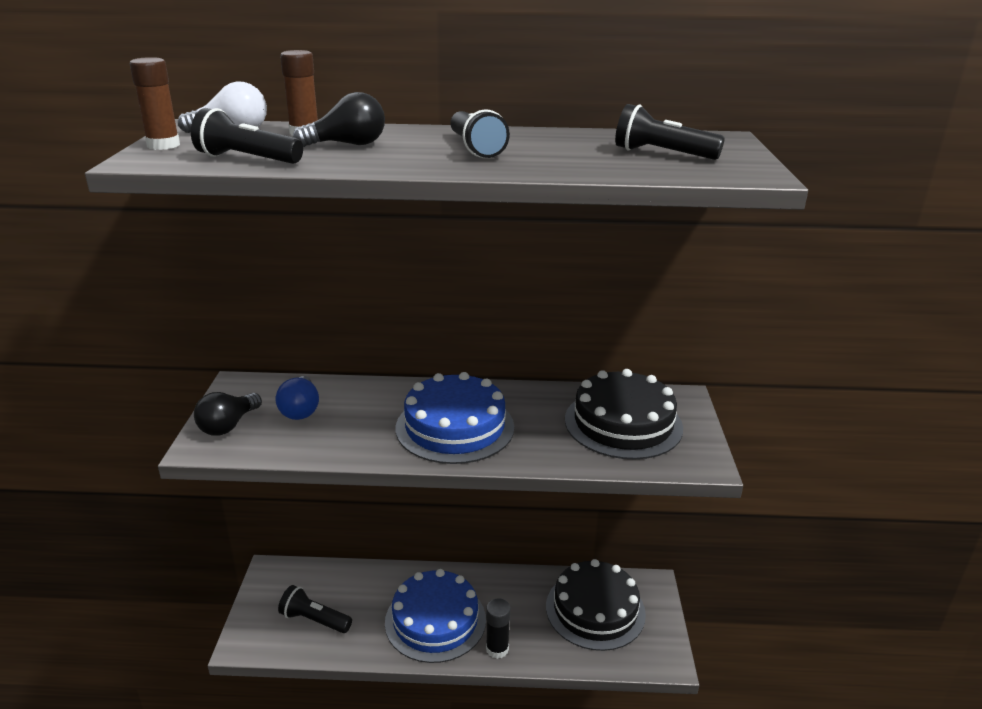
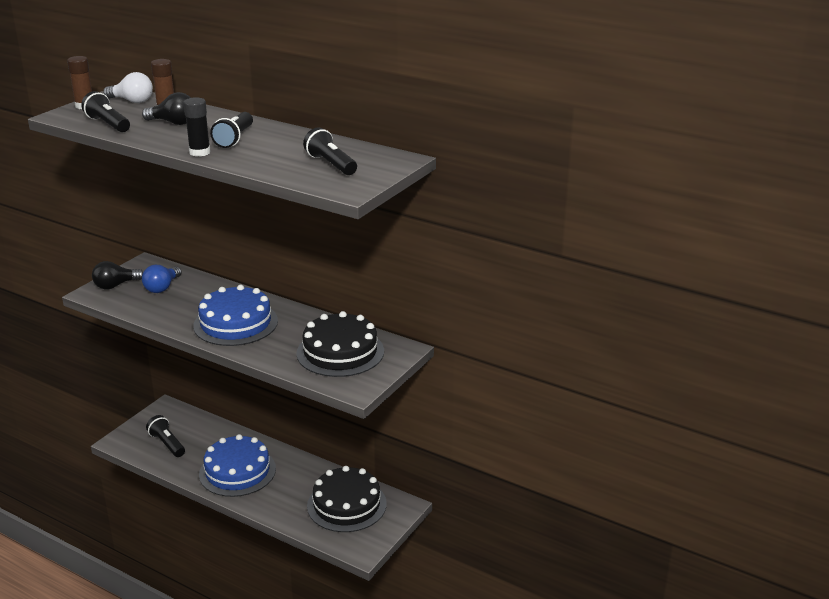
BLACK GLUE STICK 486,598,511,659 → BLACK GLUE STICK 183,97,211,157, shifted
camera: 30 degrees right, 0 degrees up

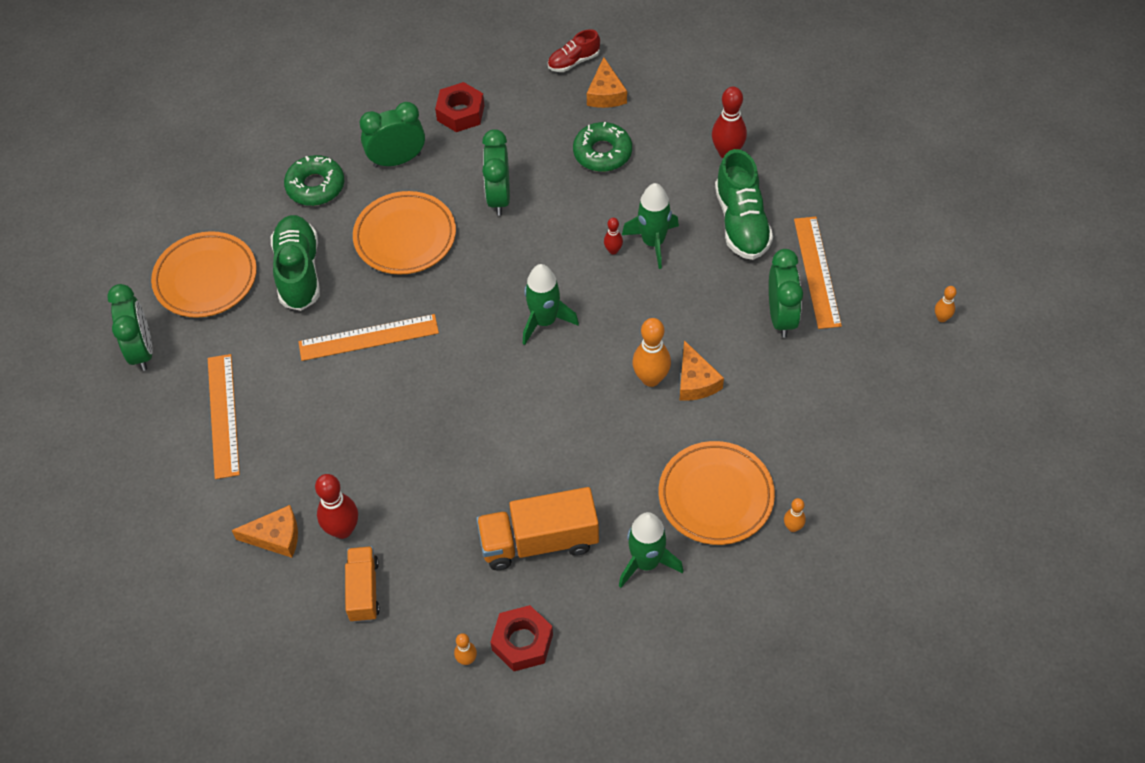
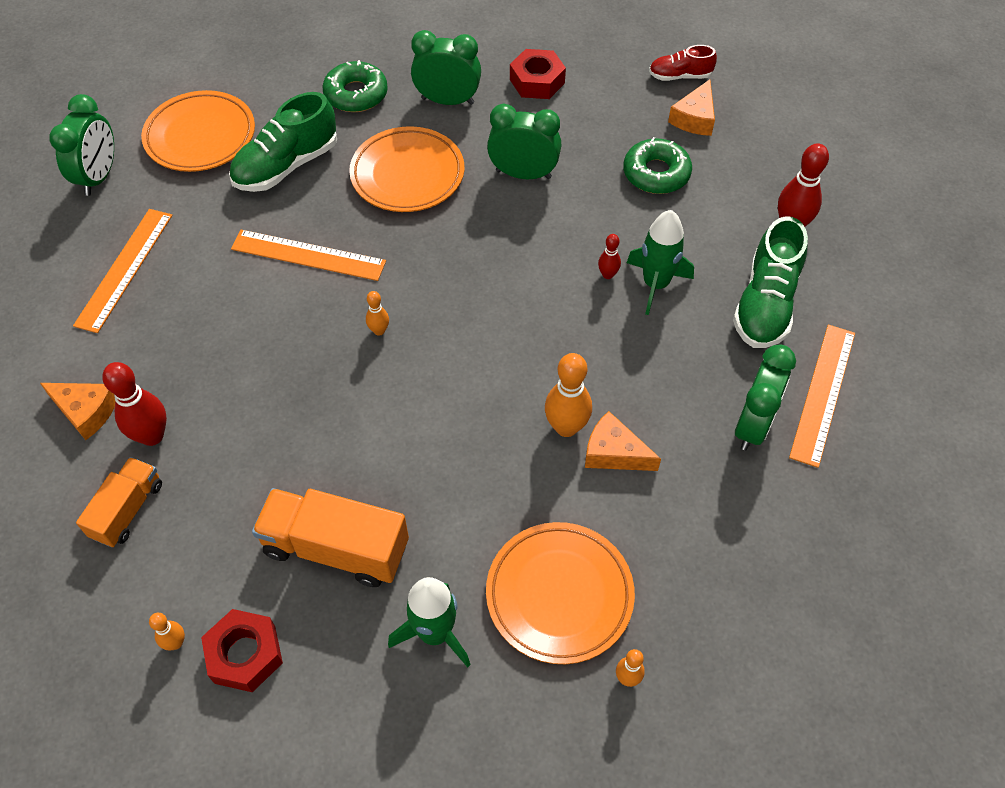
GREEN CLOCK 482,129,510,216 → GREEN CLOCK 487,104,562,179, 75 degrees clockwise
GREEN SHOE 271,215,320,311 → GREEN SHOE 229,92,337,192, 150 degrees counterclockwise
GREEN ROCKET 523,264,579,345 → -
ORANGE BOWLING PIN 935,286,957,322 → ORANGE BOWLING PIN 366,291,389,336, shifted
ORANGE CHEESE 679,340,724,401 → ORANGE CHEESE 585,411,661,471, 105 degrees clockwise
camera: 25 degrees right, 0 degrees up

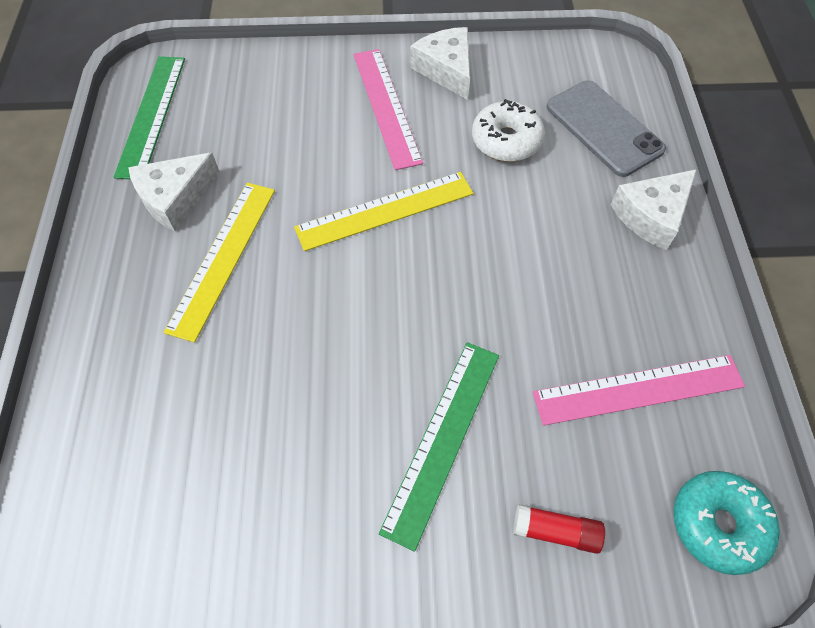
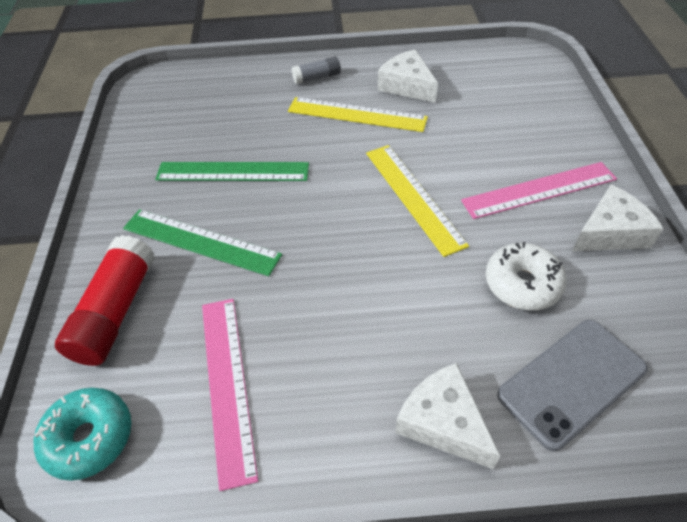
GREEN RULER 114,56,185,179 → GREEN RULER 155,162,309,181, shifted
RED GLUE STICK 513,504,605,554 → RED GLUE STICK 55,235,155,366, x1.90
- → GREY GLUE STICK 291,57,341,84
camera: 90 degrees right, 10 degrees down

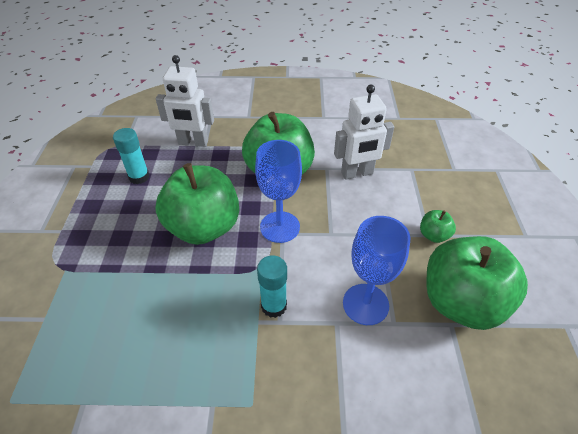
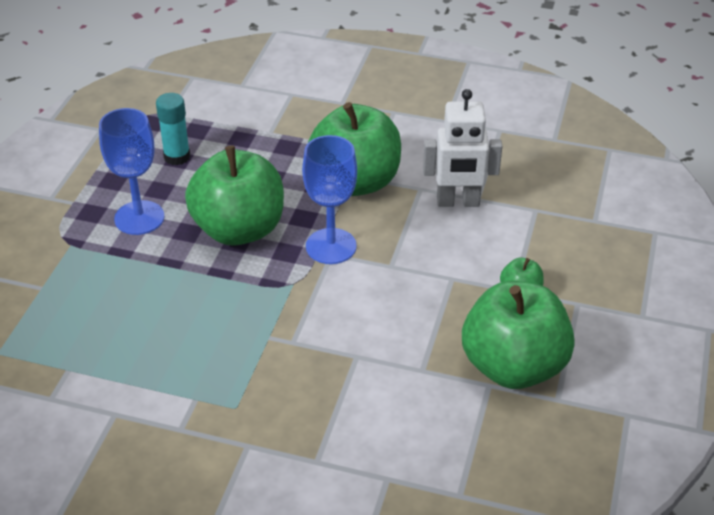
WHITE ROBOT 156,55,214,147 → -
BLUE GOBLET 343,216,410,325 → BLUE GOBLET 99,108,165,235, shifted
TURQUOISE GLUE STICK 257,256,287,318 → -
camera: 15 degrees right, 5 degrees down

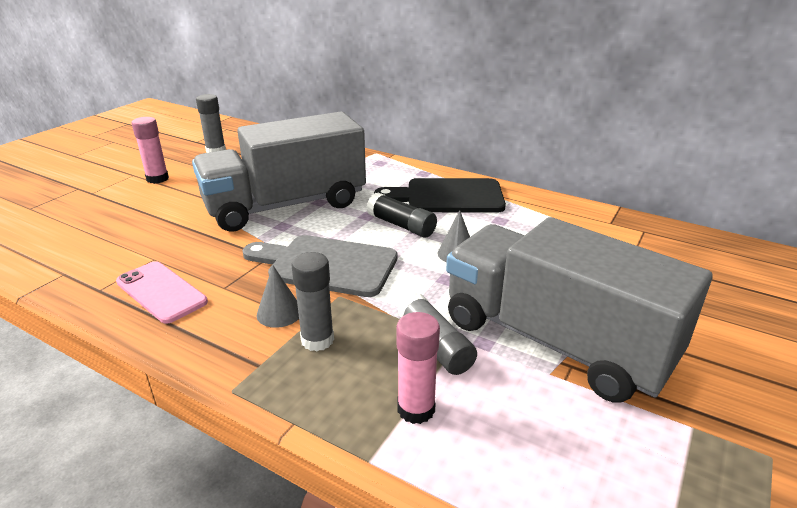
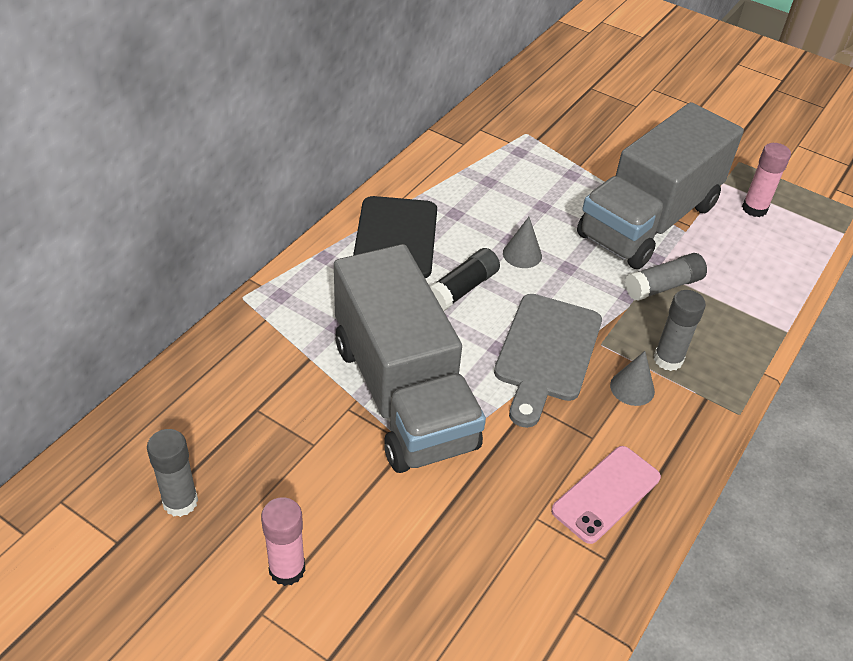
PINK GLUE STICK 396,312,440,424 → PINK GLUE STICK 742,143,791,217, shifted
camera: 90 degrees left, 15 degrees up

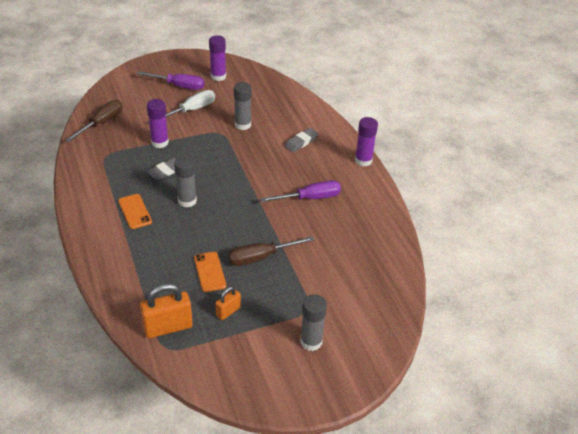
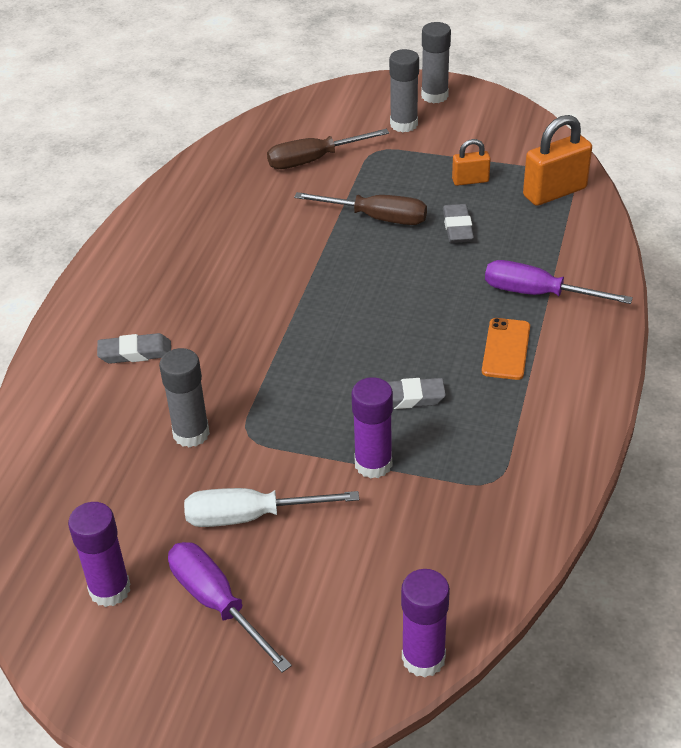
BROWN SCREWDRIVER 65,100,123,142 → BROWN SCREWDRIVER 267,129,389,169, shifted
PURPLE GLUE STICK 355,117,378,166 → PURPLE GLUE STICK 401,569,450,677, shifted
GREY GLUE STICK 174,156,197,208 → GREY GLUE STICK 421,22,451,103, shifted
PURPLE SCREWDRIVER 260,180,341,202 → PURPLE SCREWDRIVER 485,260,633,304, shifted
ORANGE PHONE 194,252,226,292 → GREY ERASER 443,204,474,243
ORANGE PADLOCK 140,283,193,338 → ORANGE PADLOCK 523,115,592,206, 45 degrees counterclockwise
camera: 140 degrees left, 0 degrees up

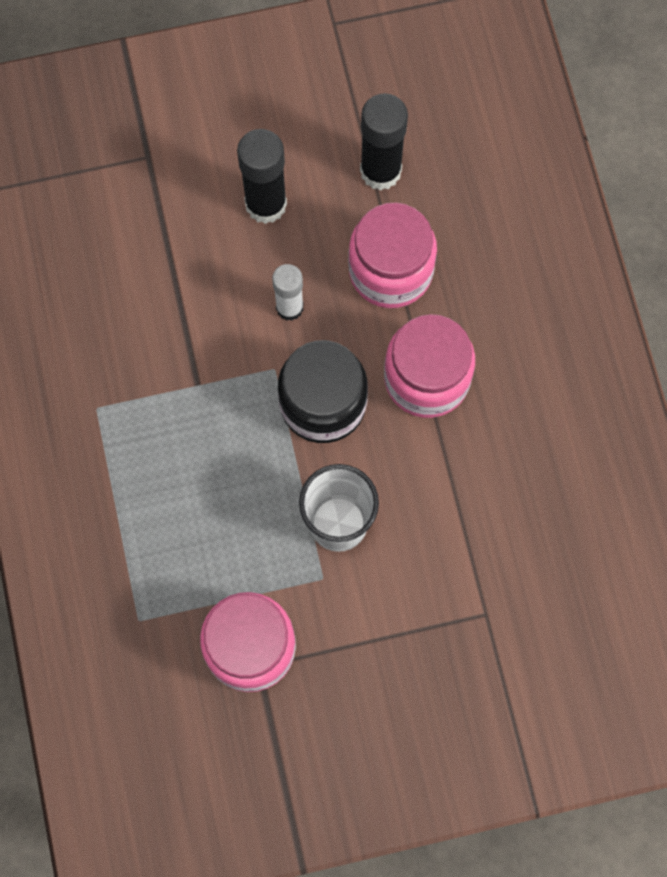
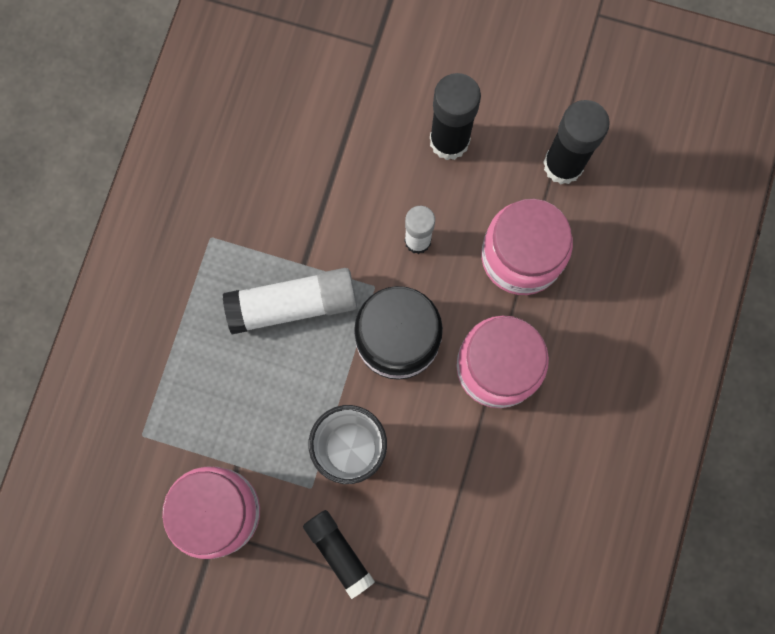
- → WHITE GLUE STICK 223,268,357,334
- → BLACK GLUE STICK 303,510,375,599
camera: 30 degrees right, 5 degrees up

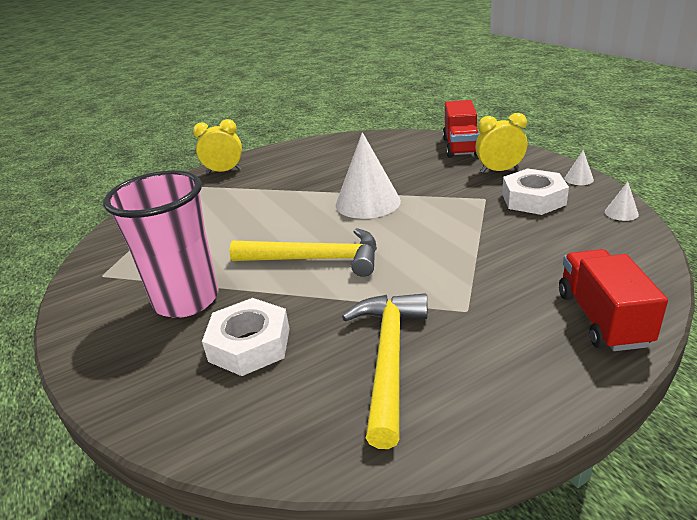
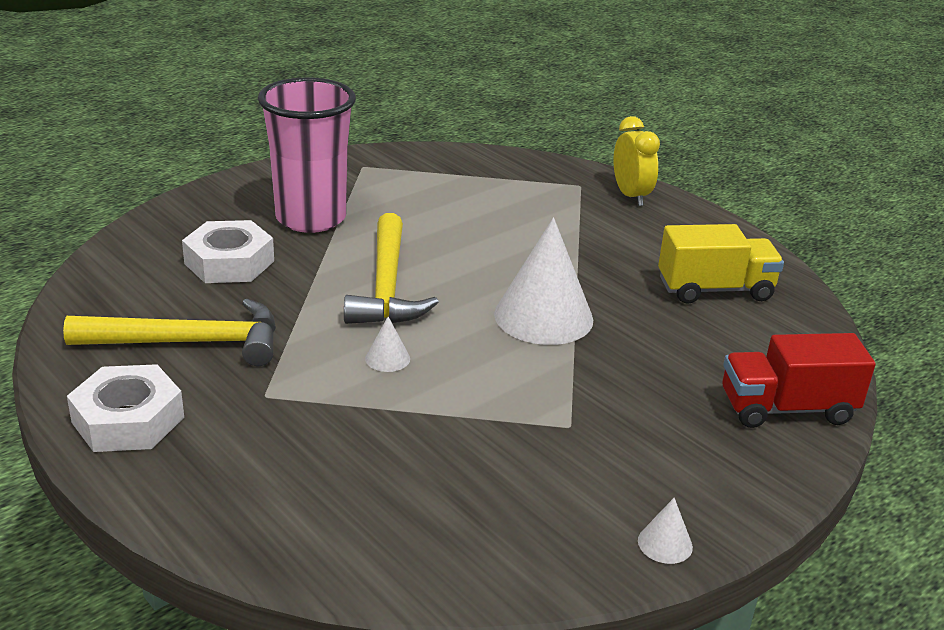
YELLOW CLOCK 475,113,527,173 → -
WHITE NUT 502,168,569,215 → WHITE NUT 67,364,184,452, shifted
WHITE CONE 605,182,639,221 → WHITE CONE 365,317,410,372, shifted
RED TRUCK 559,249,668,351 → -
- → YELLOW TRUCK 658,224,784,304
camera: 75 degrees right, 0 degrees up

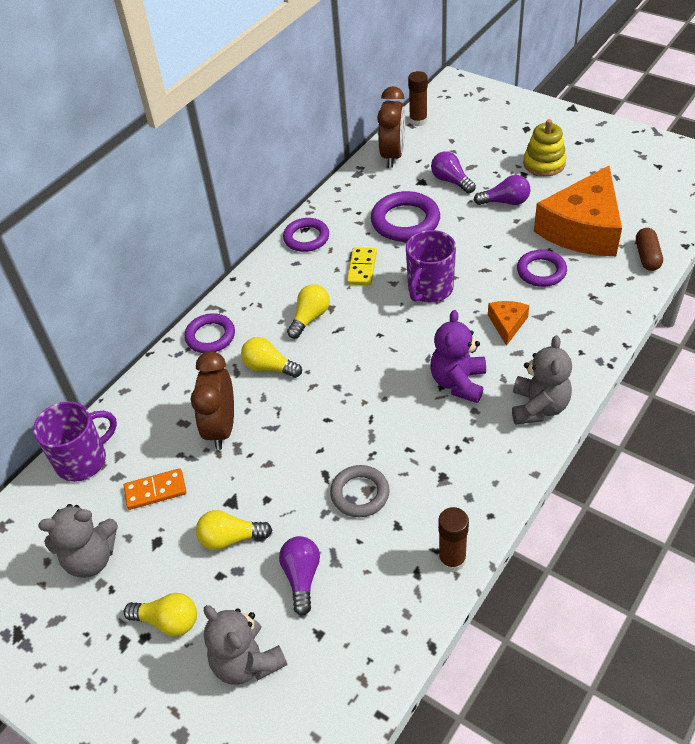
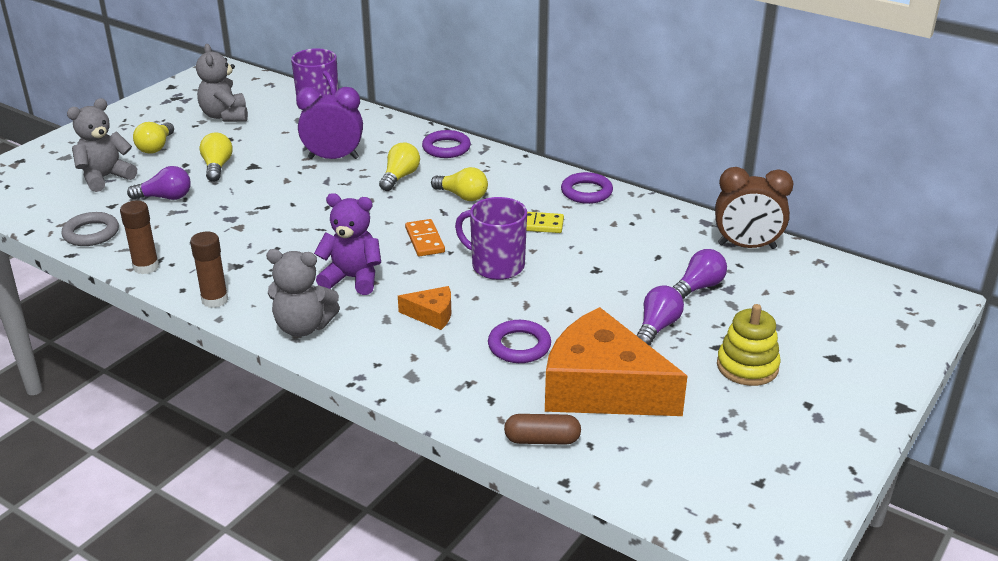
BROWN GLUE STICK 408,71,428,126 → BROWN GLUE STICK 190,232,228,308, shifted
PURPLE LIGHT BULB 474,175,530,205 → PURPLE LIGHT BULB 636,285,684,346, 150 degrees counterclockwise
PURPLE RING 371,191,440,242 → -
BROWN CLOCK 190,351,234,450 → PURPLE CLOCK 296,87,363,159
GREY RING 330,465,390,517 → GREY RING 62,212,119,246, shifted
ORANGE DOMINO 124,468,186,510 → ORANGE DOMINO 405,219,445,257, shifted
camera: 85 degrees right, 15 degrees down

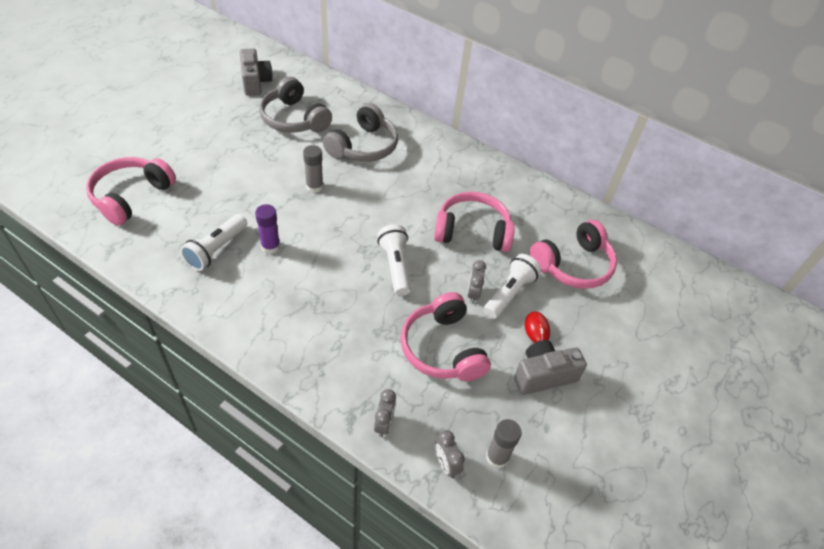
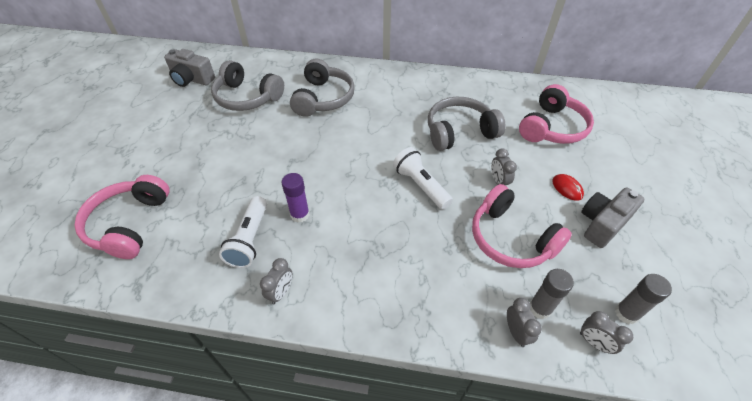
GREY CAMERA 240,48,273,96 → GREY CAMERA 164,49,215,87, 150 degrees clockwise
GREY GLUE STICK 303,145,323,193 → GREY GLUE STICK 530,269,574,319, shifted
PINK HEADPHONES 434,192,515,252 → GREY HEADPHONES 428,97,506,151
WHITE FLASHLIGHT 483,254,541,319 → -
- → GREY CLOCK 260,258,293,304
camera: 20 degrees left, 0 degrees up

